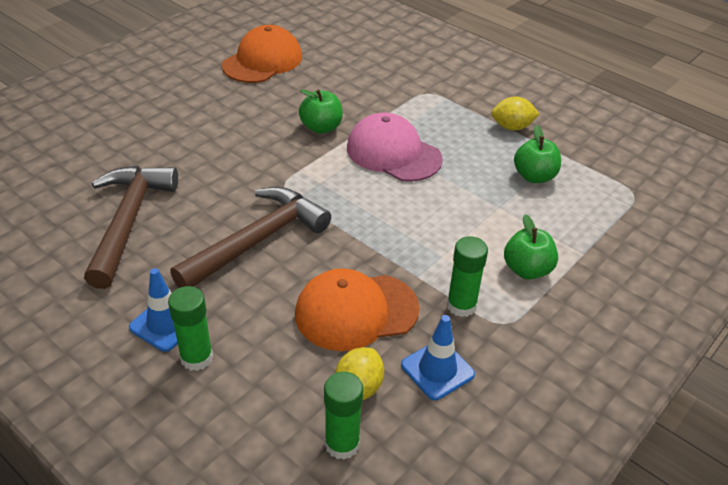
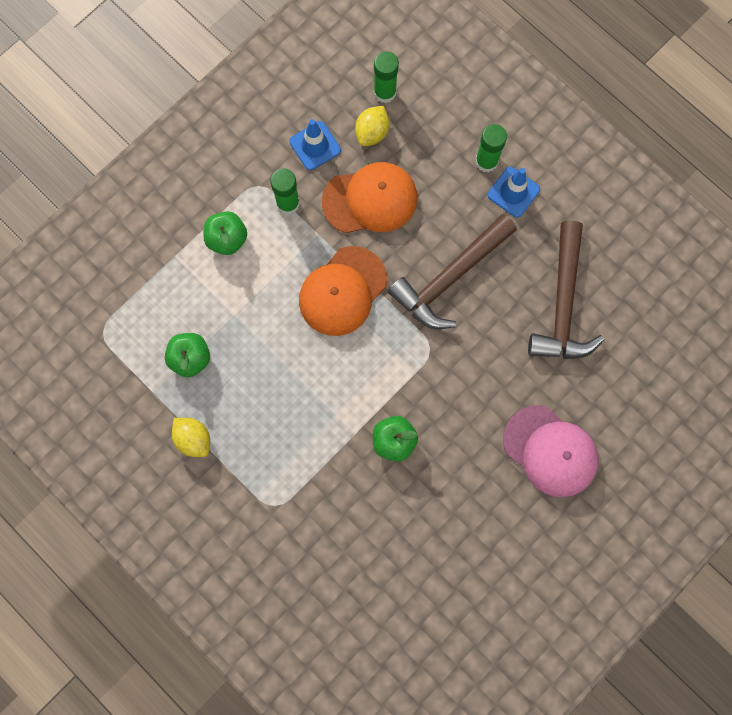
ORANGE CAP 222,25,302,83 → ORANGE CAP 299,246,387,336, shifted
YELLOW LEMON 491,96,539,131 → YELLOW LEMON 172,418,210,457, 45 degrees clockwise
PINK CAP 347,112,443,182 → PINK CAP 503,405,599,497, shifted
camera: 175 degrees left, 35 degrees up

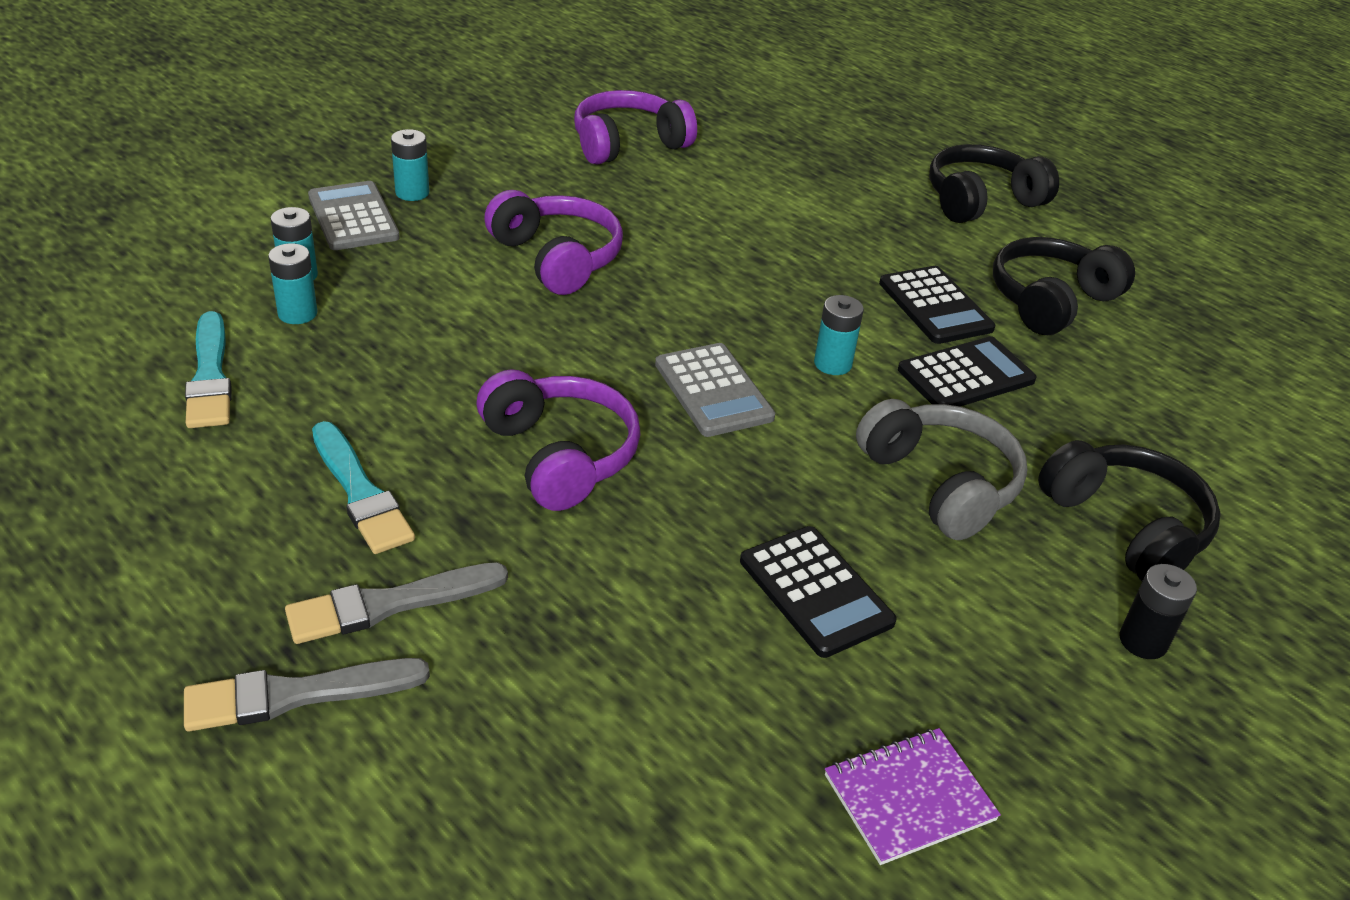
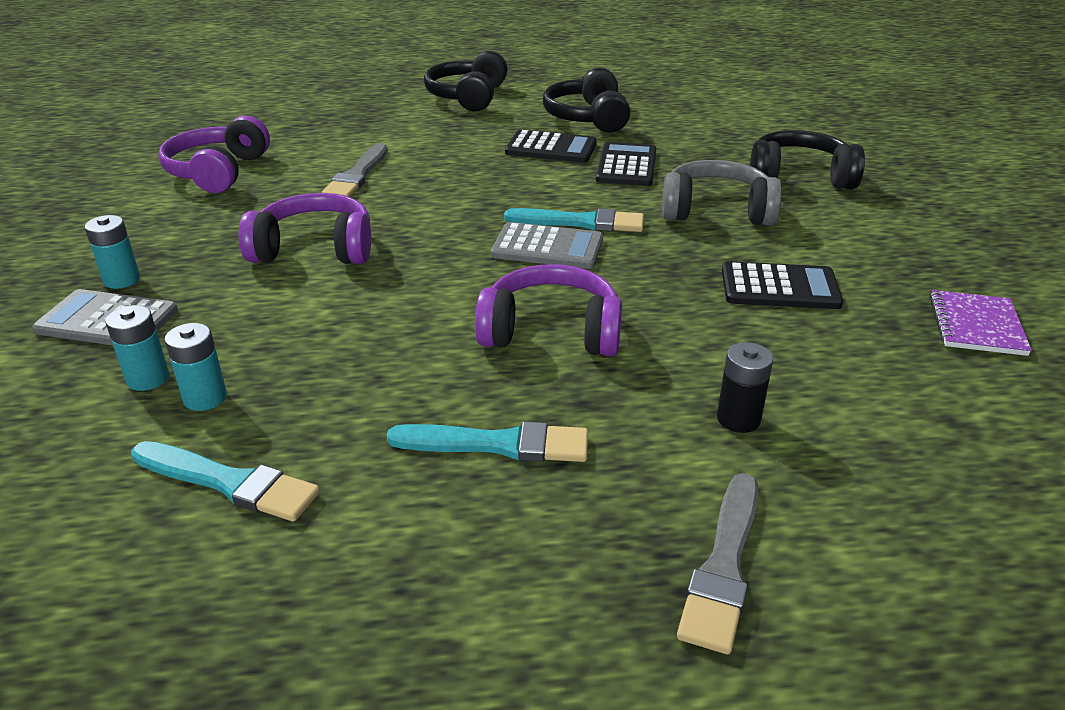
TURQUOISE BATTERY 814,295,864,375 → -
GREY BRUSH 285,562,508,644 → GREY BRUSH 322,143,388,197, shifted
BLACK BATTERY 1120,564,1197,659 → BLACK BATTERY 717,342,773,433, shifted
- → TURQUOISE BRUSH 504,208,644,232
camera: 50 degrees left, 5 degrees down

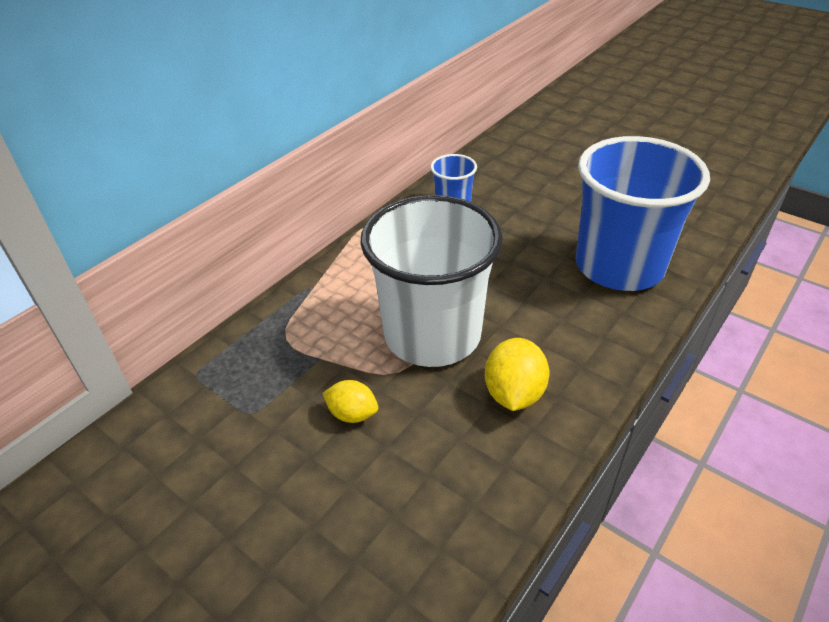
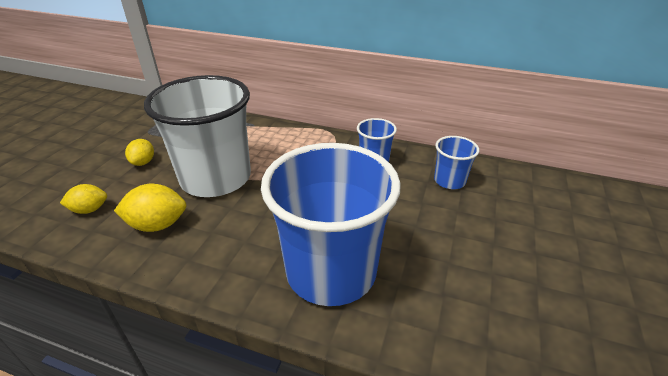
- → BLUE CUP 434,136,479,189
- → YELLOW LEMON 60,184,107,214
camera: 70 degrees right, 5 degrees down

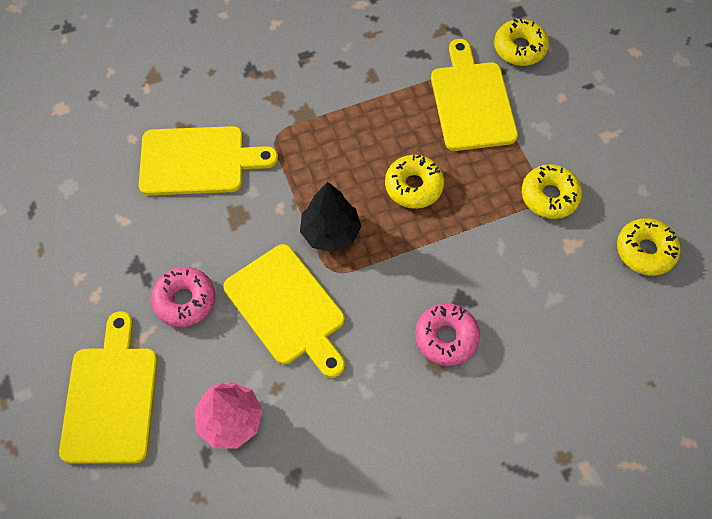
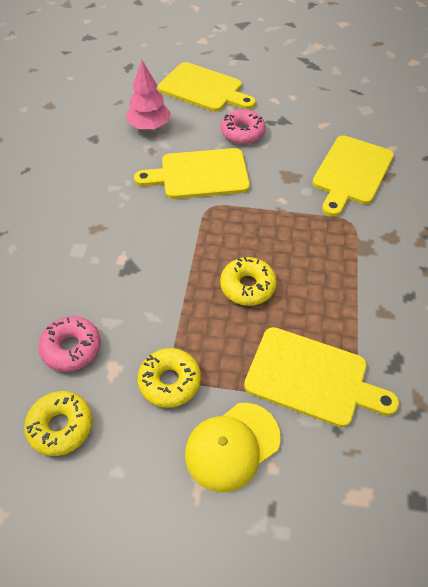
YELLOW DONUT 494,19,549,66 → -
BLACK TREE 300,182,362,252 → -
PINK DONUT 415,303,480,366 → PINK DONUT 38,316,101,372, shifted
- → YELLOW CAP 185,403,281,492
camera: 120 degrees right, 10 degrees down

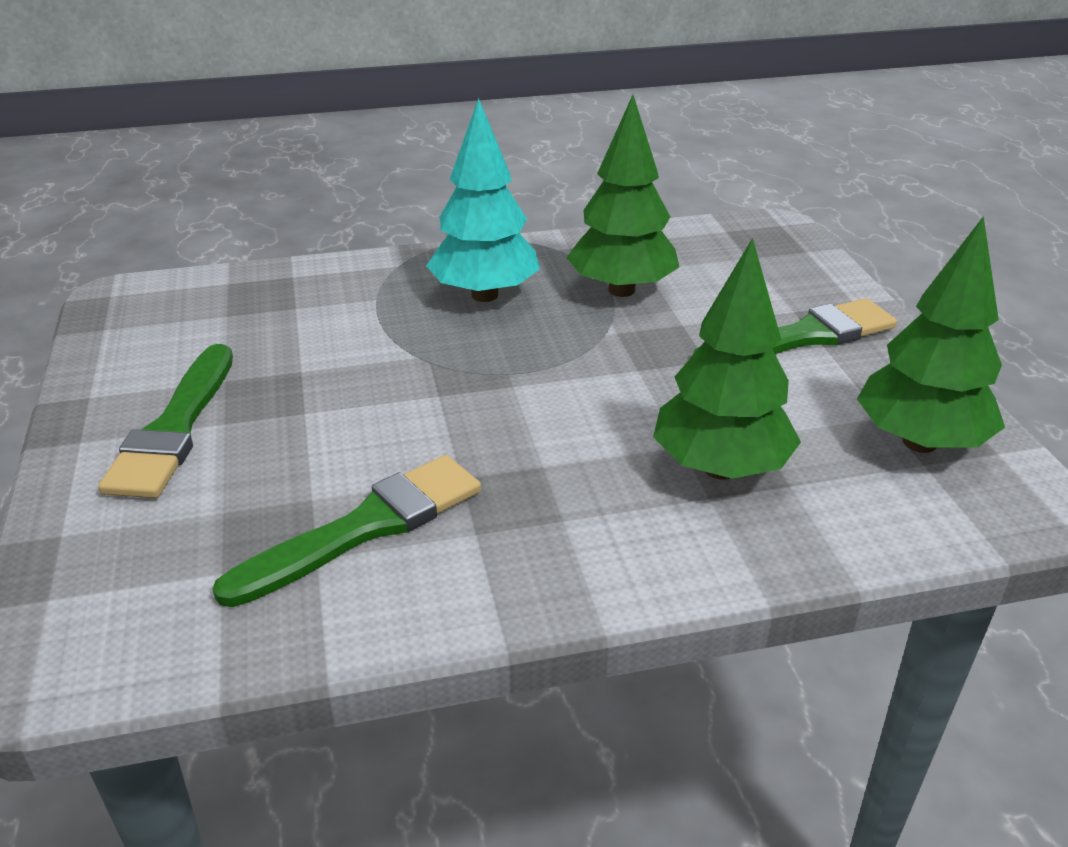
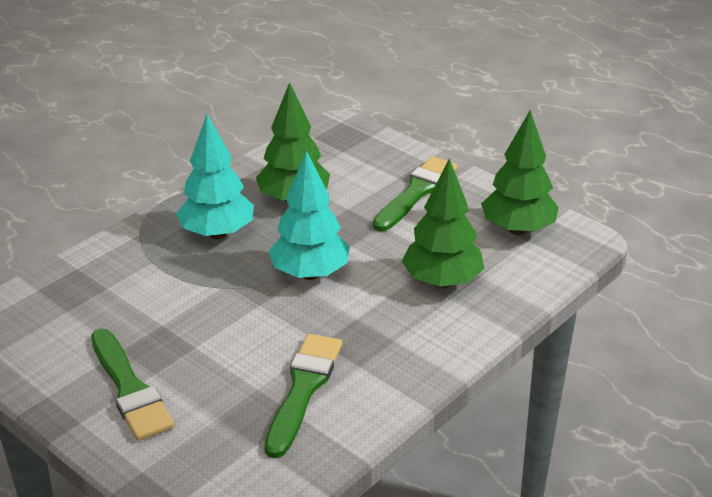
- → TURQUOISE TREE 268,151,349,280
camera: 35 degrees left, 0 degrees up

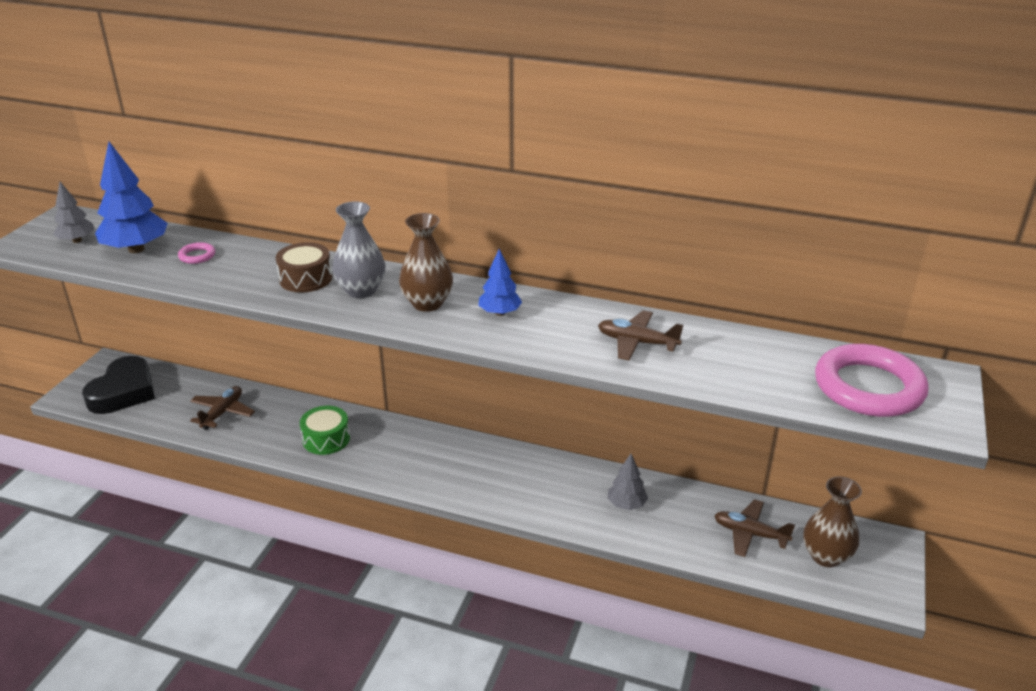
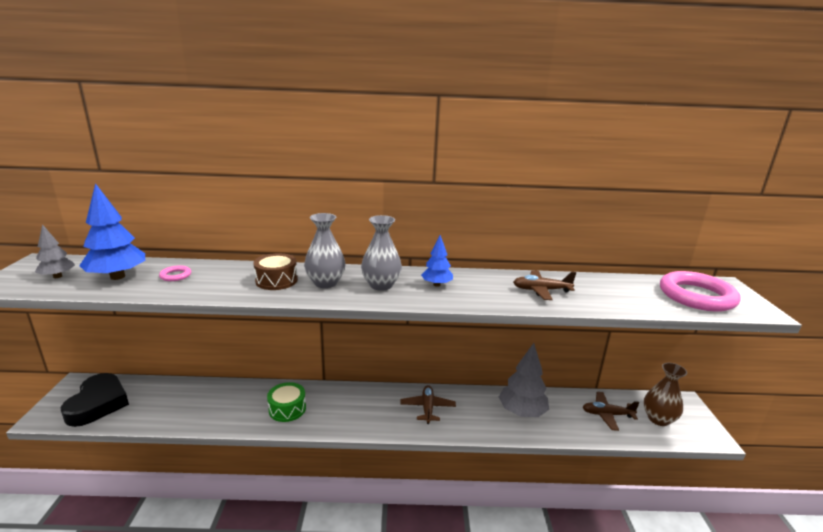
BROWN VASE 399,213,453,312 → GREY VASE 361,215,402,291
BROWN PLANE 190,386,255,430 → BROWN PLANE 400,385,456,424, shifted
GREY TREE 607,454,648,510 → GREY TREE 499,343,549,417, x1.74
camera: 20 degrees left, 10 degrees down

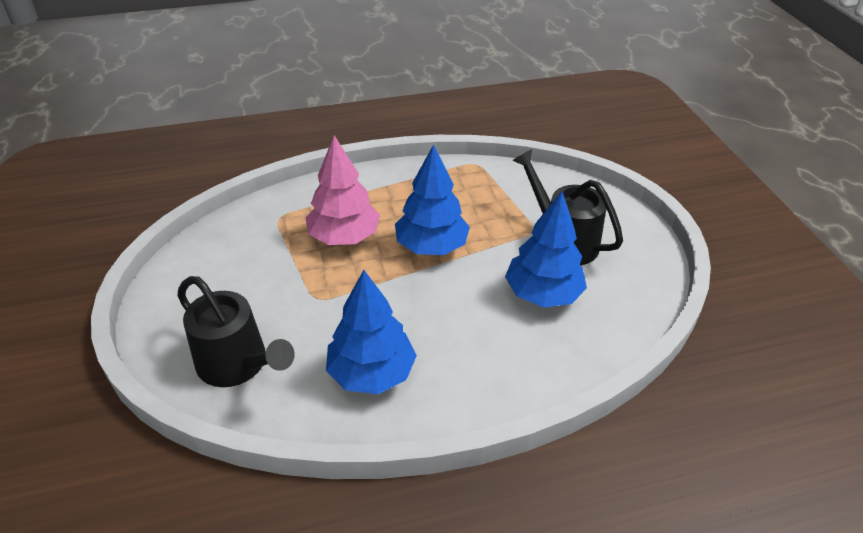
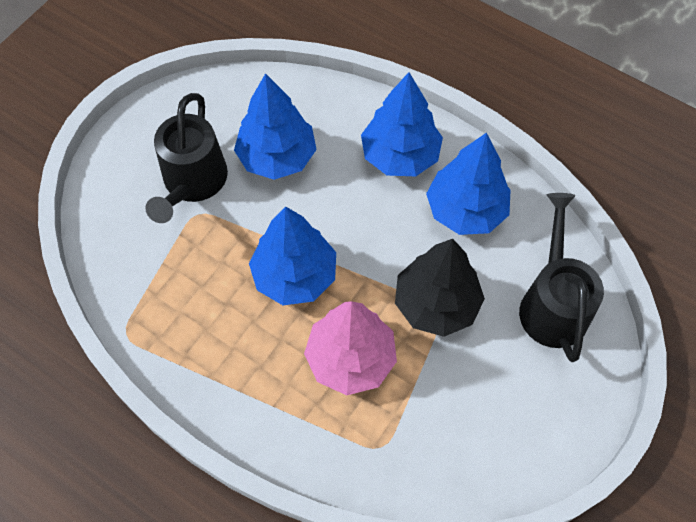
- → BLUE TREE 361,72,443,176
- → BLACK TREE 395,239,485,337
camera: 130 degrees left, 20 degrees up

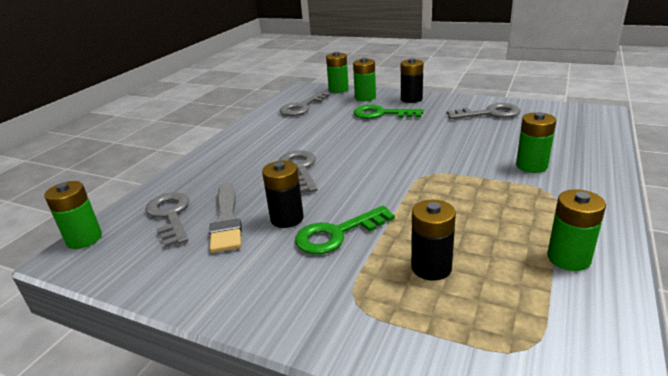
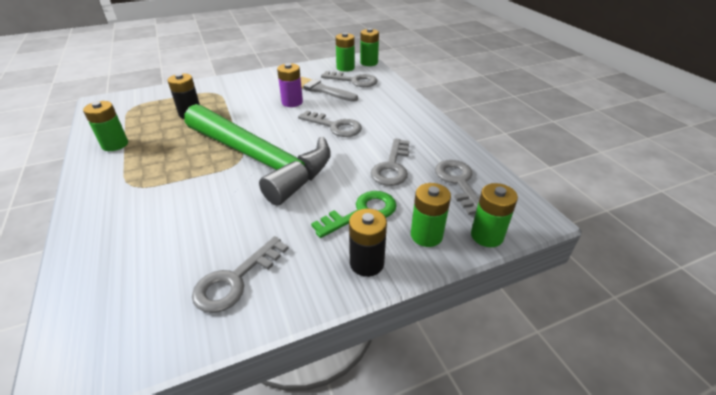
GREEN BATTERY 516,112,556,173 → GREEN BATTERY 335,33,355,72, shifted
BLACK BATTERY 262,161,304,228 → PURPLE BATTERY 277,63,303,107
GREEN KEY 295,206,395,254 → -
- → GREEN HAMMER 184,104,331,205
- → GREY KEY 371,138,409,186
camera: 130 degrees right, 10 degrees up

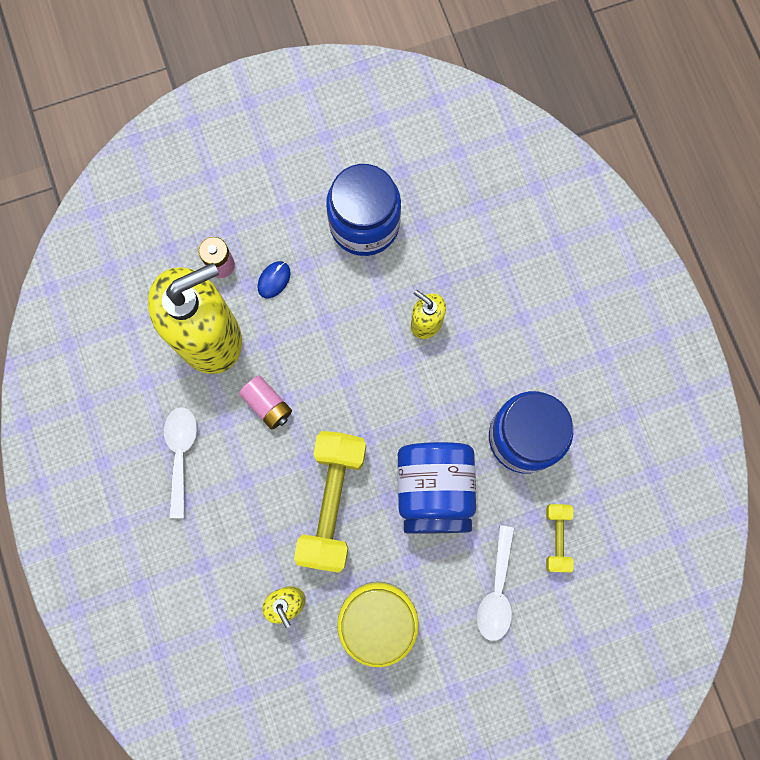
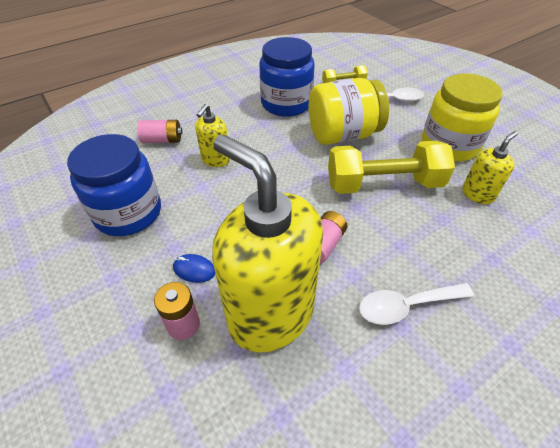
BLUE JAR 397,442,476,534 → YELLOW JAR 309,78,389,145
- → PINK BATTERY 137,120,182,143
camera: 105 degrees left, 30 degrees down

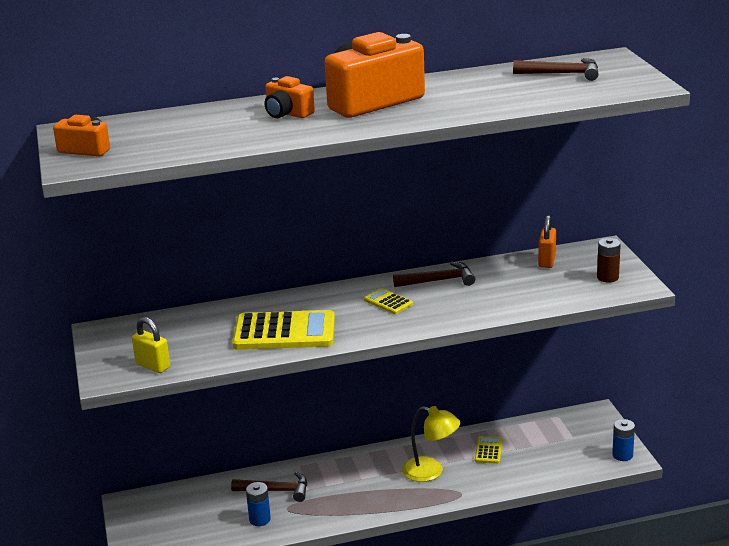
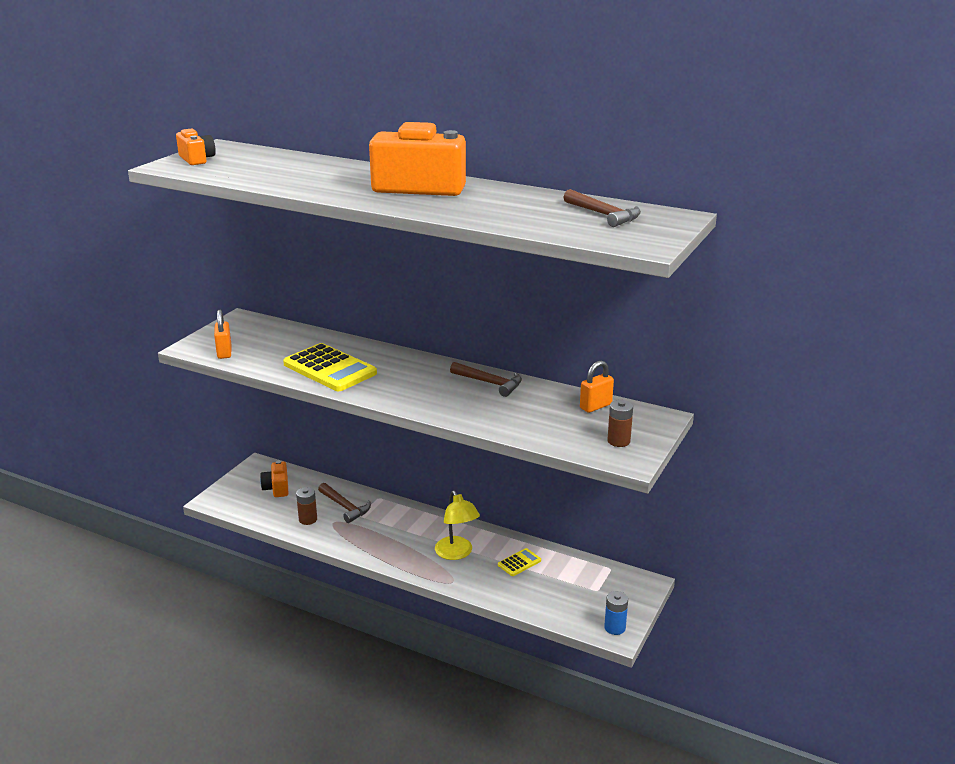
ORANGE CAMERA 265,76,315,118 → ORANGE CAMERA 260,460,288,497, shifted
YELLOW CALCULATOR 364,288,413,314 → -
YELLOW PADLOCK 132,317,170,373 → ORANGE PADLOCK 214,310,231,359
BLUE BATTERY 246,482,271,526 → BROWN BATTERY 296,487,317,525
camera: 40 degrees right, 0 degrees up

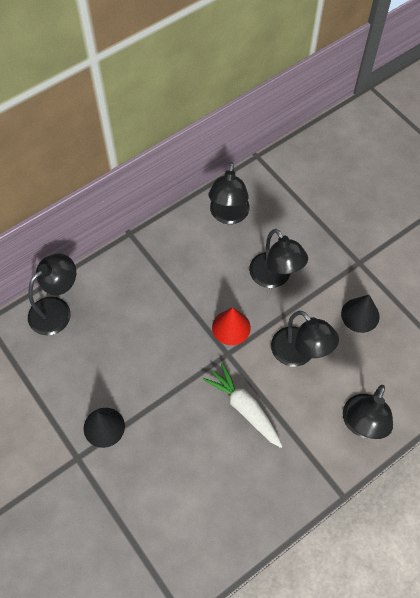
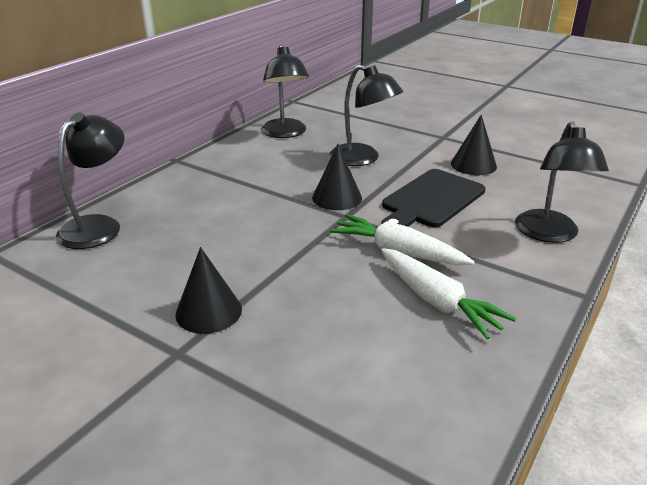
RED CONE 212,307,251,345 → BLACK CONE 312,144,362,210
BLACK LAMP 271,311,339,367 → BLACK CUTTING BOARD 381,169,486,227
- → WHITE CARROT 381,248,517,339
camera: 20 degrees left, 30 degrees down

